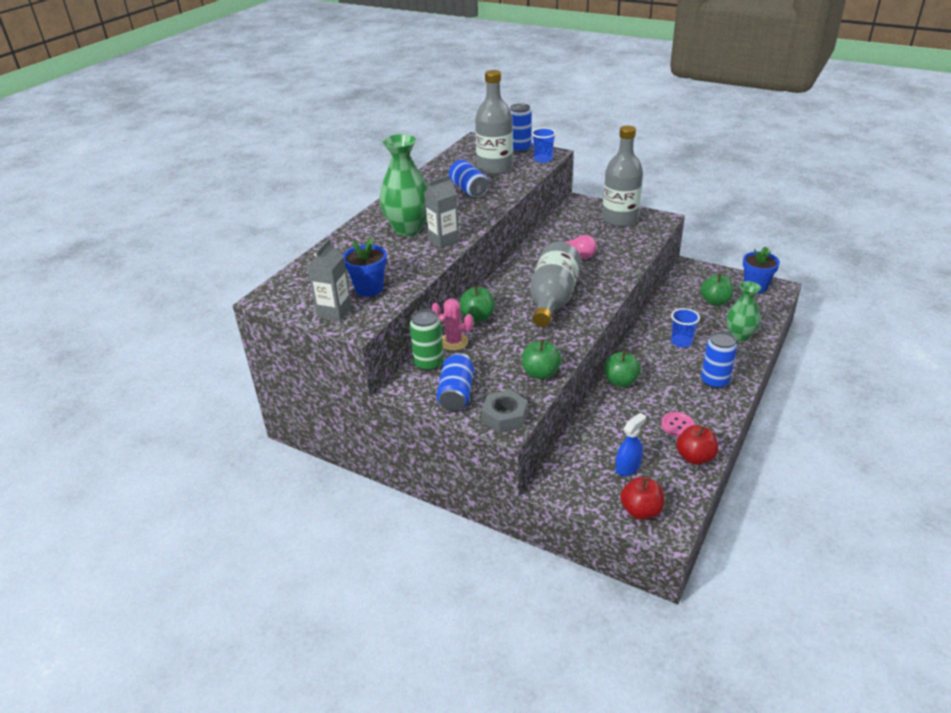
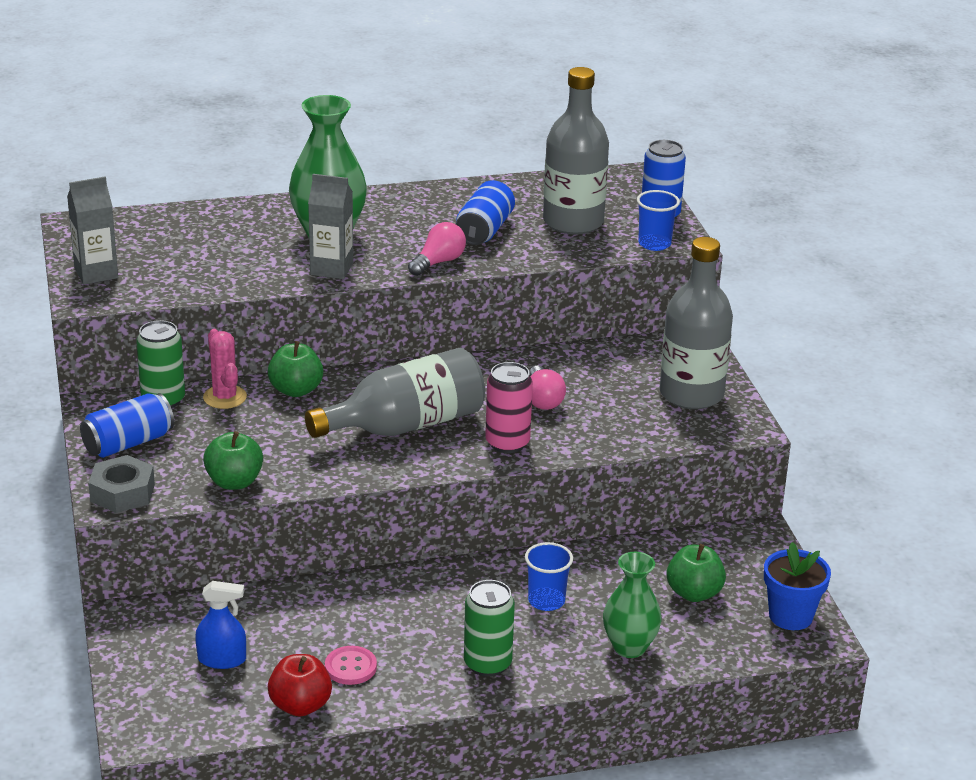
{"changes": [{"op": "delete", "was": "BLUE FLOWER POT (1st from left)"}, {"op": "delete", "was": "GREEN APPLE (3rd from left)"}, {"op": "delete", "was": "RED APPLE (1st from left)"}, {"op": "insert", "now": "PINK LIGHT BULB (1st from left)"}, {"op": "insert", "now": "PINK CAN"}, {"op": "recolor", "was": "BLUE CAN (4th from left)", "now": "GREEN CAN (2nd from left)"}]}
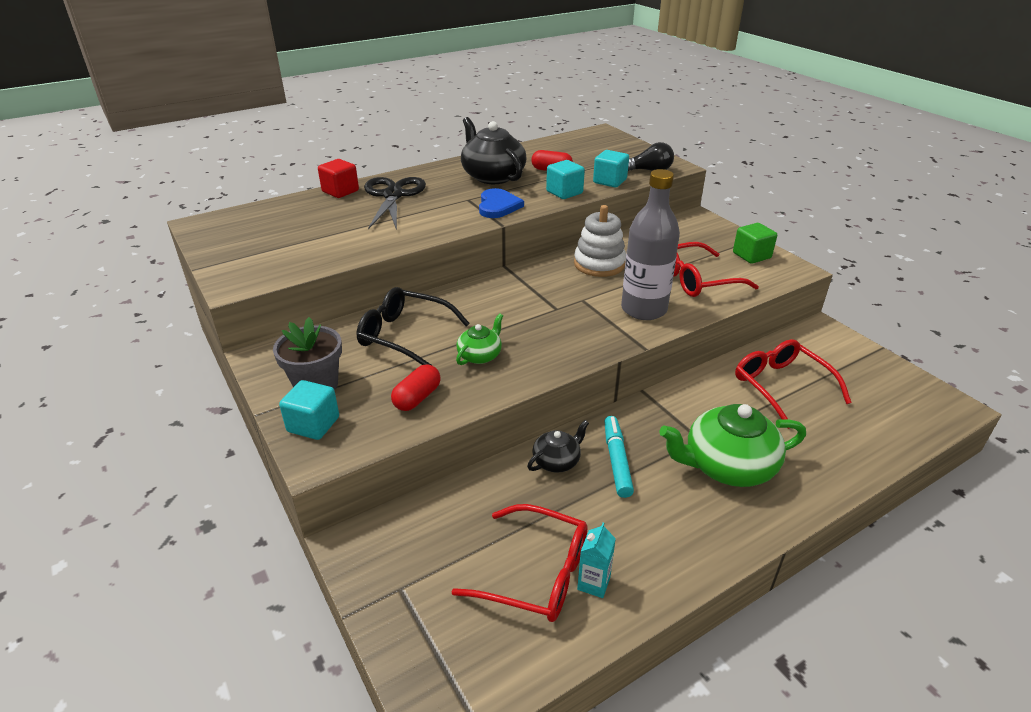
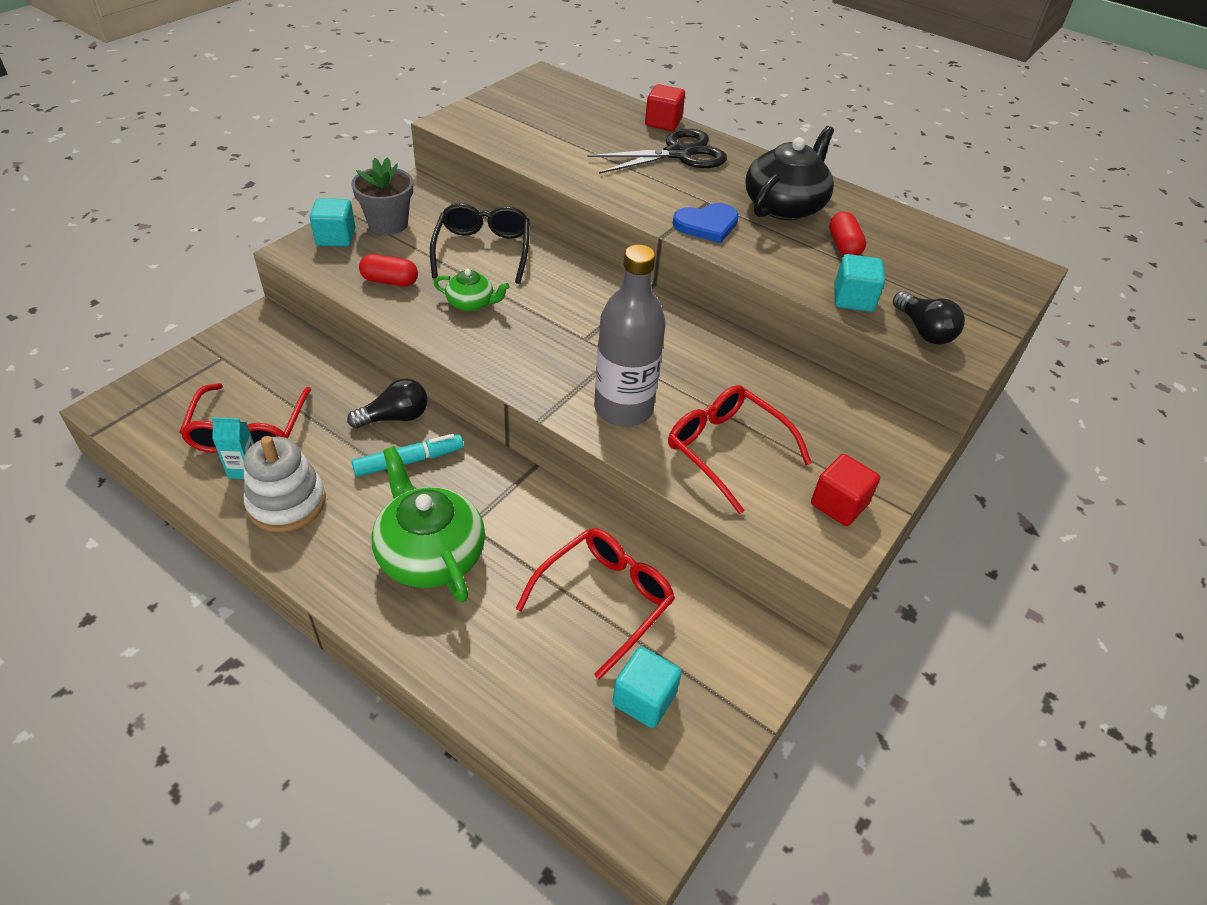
{"changes": [{"op": "move", "was": "TURQUOISE CUBE (2nd from left)"}, {"op": "move", "was": "WHITE STACKING TOY"}, {"op": "replace", "was": "BLACK TEAPOT (2nd from left)", "now": "BLACK LIGHT BULB (1st from left)"}, {"op": "recolor", "was": "GREEN CUBE", "now": "RED CUBE (2nd from left)"}]}
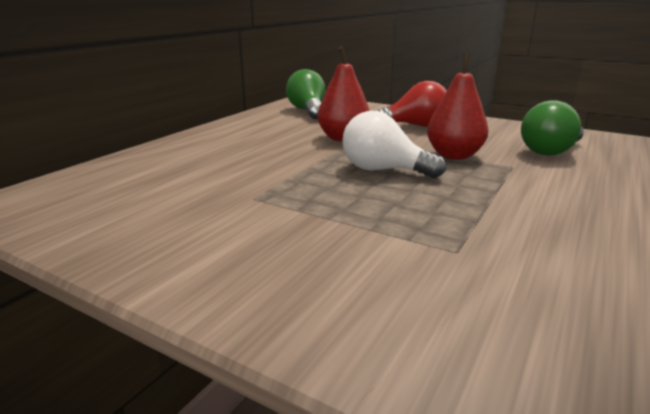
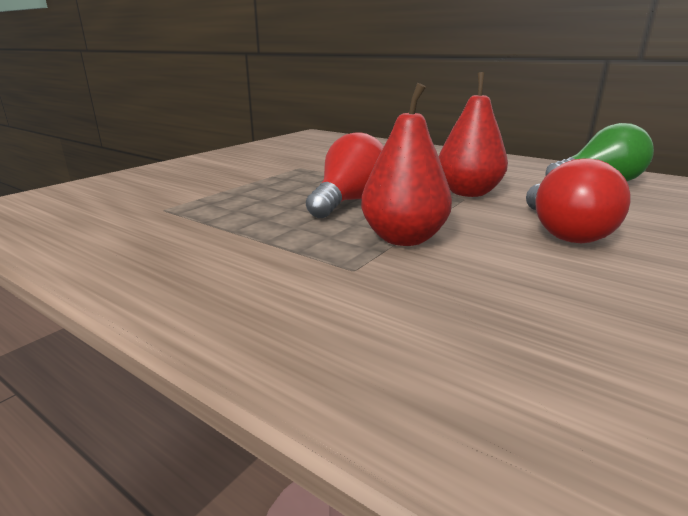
{"changes": [{"op": "delete", "was": "GREEN LIGHT BULB (2nd from left)"}, {"op": "recolor", "was": "WHITE LIGHT BULB", "now": "RED LIGHT BULB (1st from left)"}]}
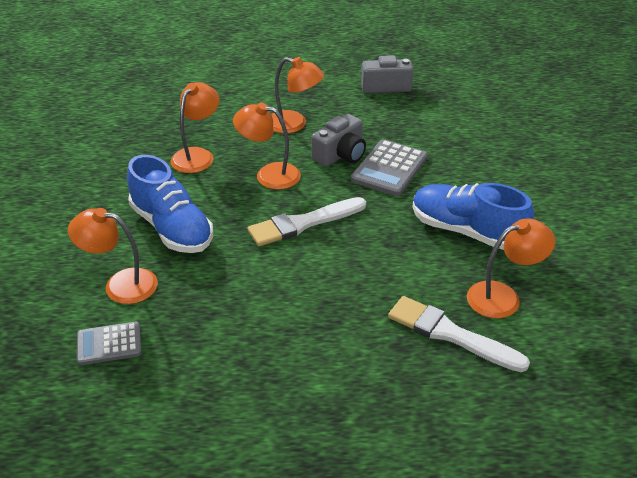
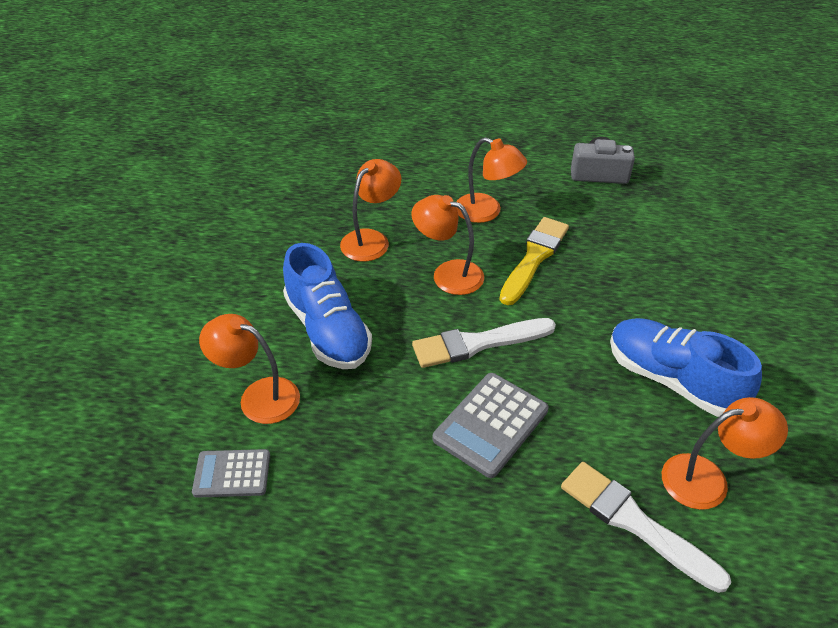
{"changes": [{"op": "move", "was": "GREY CALCULATOR (2nd from left)"}, {"op": "replace", "was": "GREY CAMERA (1st from left)", "now": "YELLOW BRUSH"}]}
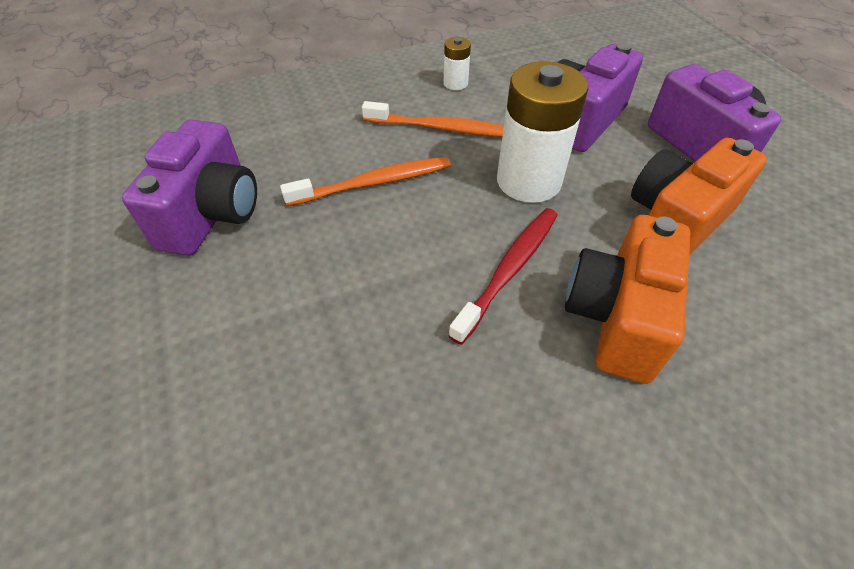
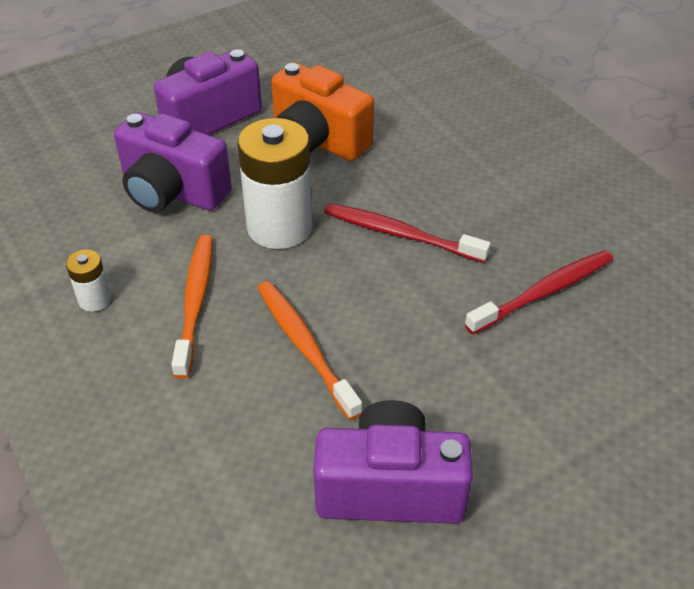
{"changes": [{"op": "delete", "was": "ORANGE CAMERA (1st from left)"}, {"op": "insert", "now": "RED TOOTHBRUSH (2nd from left)"}]}
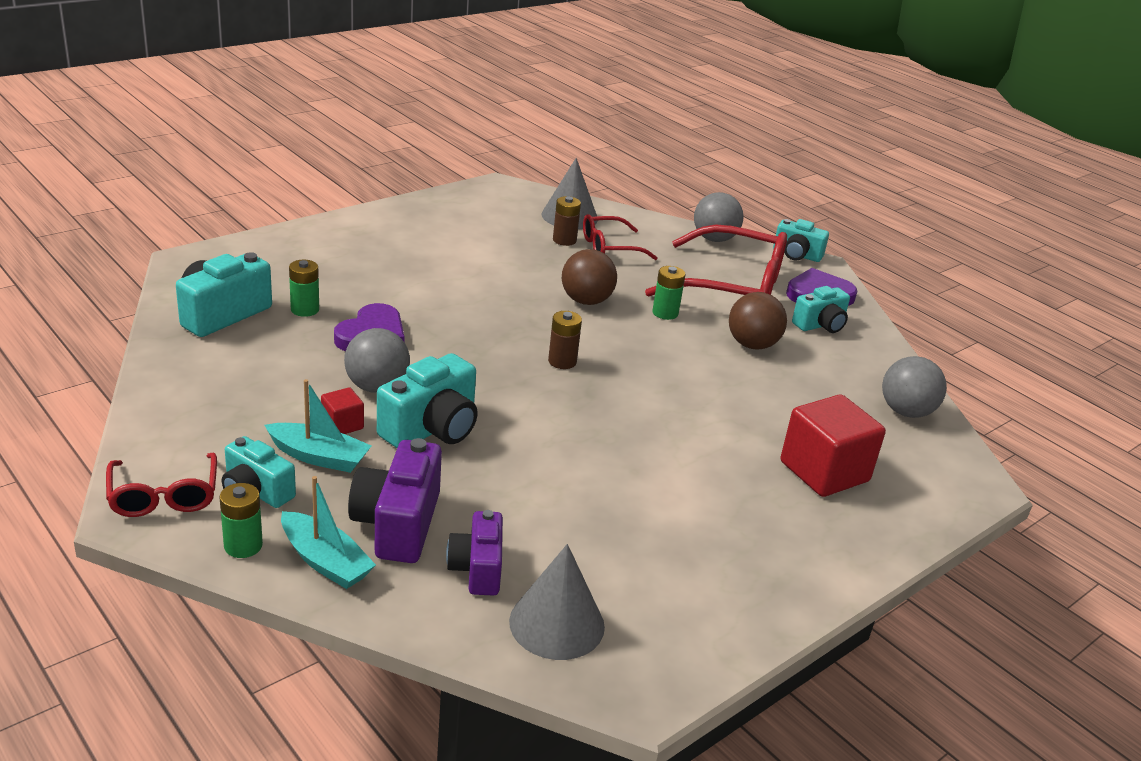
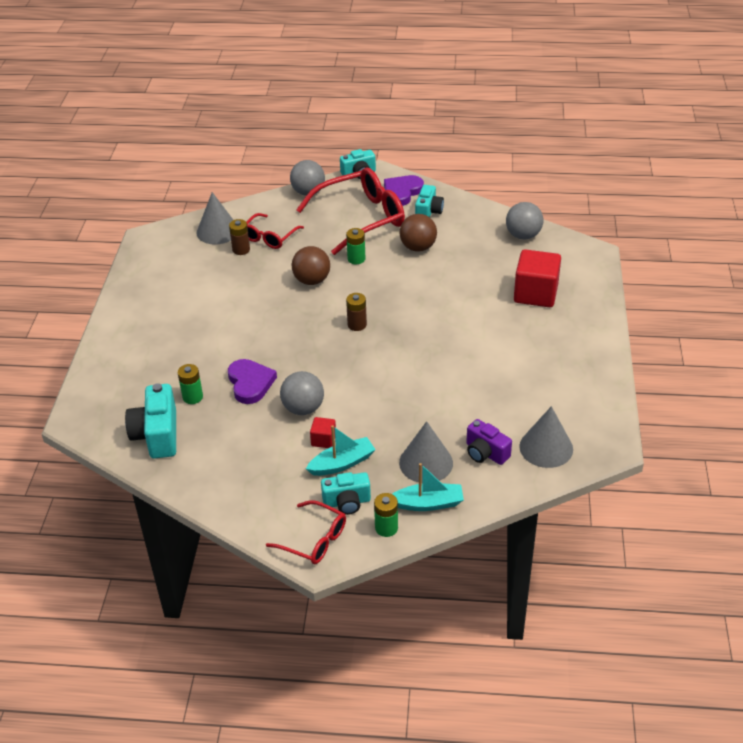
{"changes": [{"op": "delete", "was": "TURQUOISE CAMERA (3rd from left)"}, {"op": "replace", "was": "PURPLE CAMERA (1st from left)", "now": "GREY CONE (2nd from left)"}]}
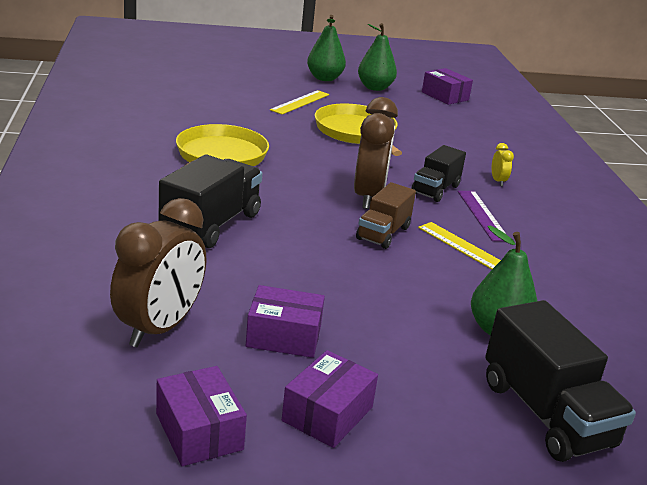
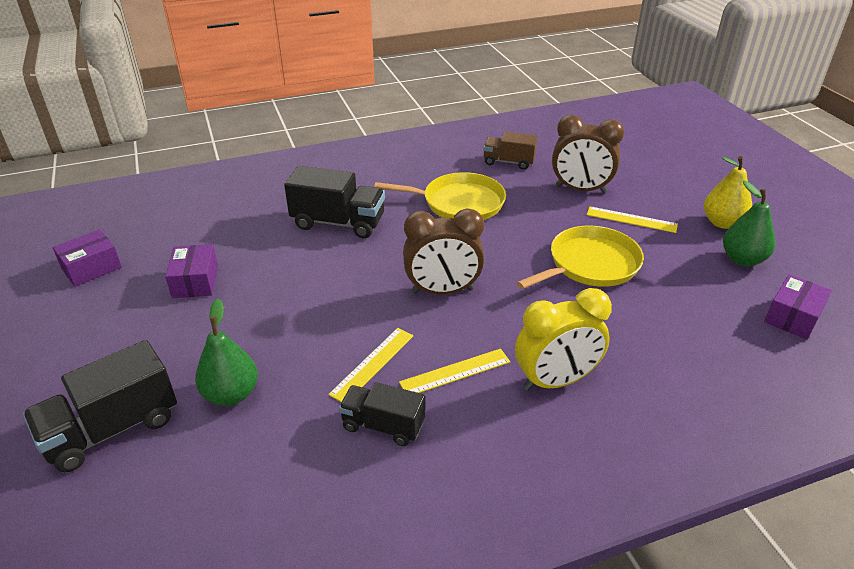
{"changes": [{"op": "delete", "was": "PURPLE BOX (3rd from left)"}, {"op": "move", "was": "BROWN CLOCK (1st from left in the first image)", "now": "BROWN CLOCK (2nd from left)"}, {"op": "move", "was": "BROWN TRUCK"}, {"op": "move", "was": "BLACK TRUCK (2nd from left in the first image)", "now": "BLACK TRUCK (3rd from left)"}, {"op": "recolor", "was": "GREEN PEAR (1st from left)", "now": "YELLOW PEAR"}, {"op": "recolor", "was": "PURPLE RULER", "now": "YELLOW RULER (2nd from left)"}, {"op": "resize", "was": "YELLOW CLOCK", "ratio": 2.38}]}
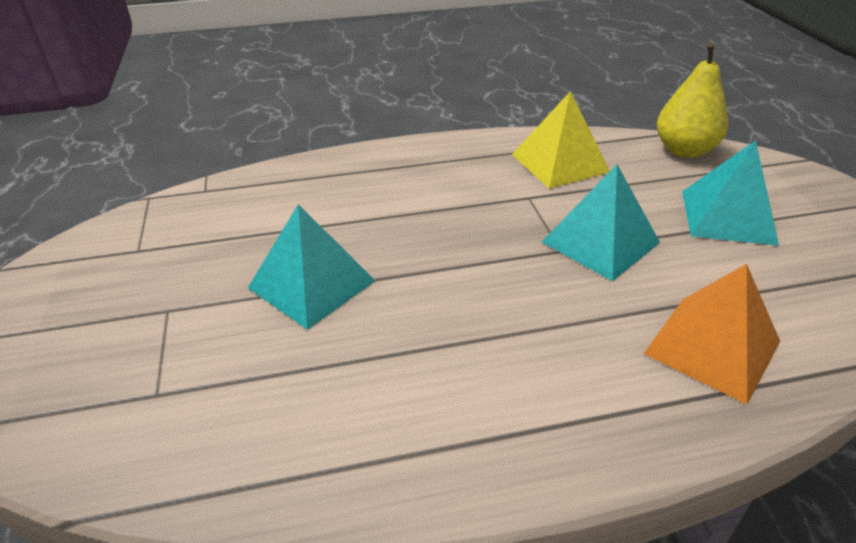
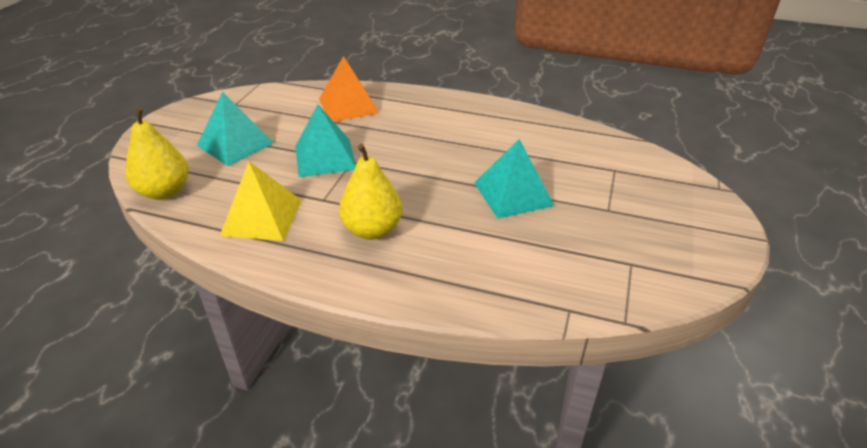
{"changes": [{"op": "insert", "now": "YELLOW PEAR (2nd from left)"}]}
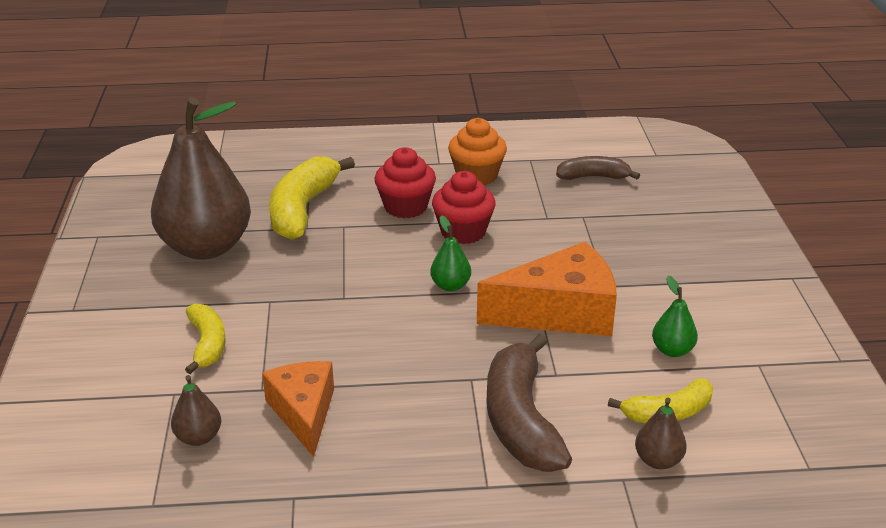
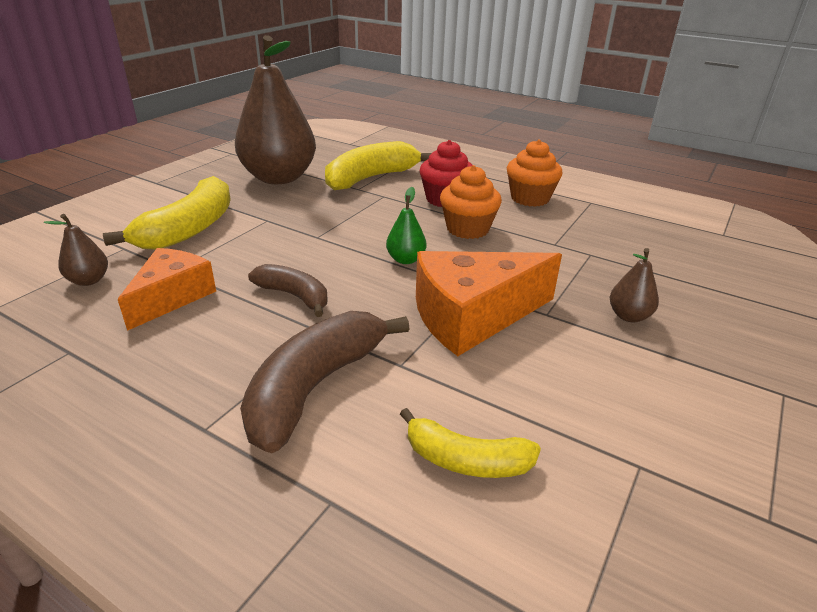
{"changes": [{"op": "delete", "was": "GREEN PEAR (2nd from left)"}, {"op": "move", "was": "BROWN BANANA (2nd from left in the first image)", "now": "BROWN BANANA (1st from left)"}, {"op": "move", "was": "BROWN PEAR (3rd from left)"}, {"op": "recolor", "was": "RED CUPCAKE (2nd from left)", "now": "ORANGE CUPCAKE (1st from left)"}, {"op": "rotate", "was": "ORANGE CHEESE (2nd from left)", "clockwise": 135}, {"op": "resize", "was": "YELLOW BANANA (1st from left)", "ratio": 1.7}]}
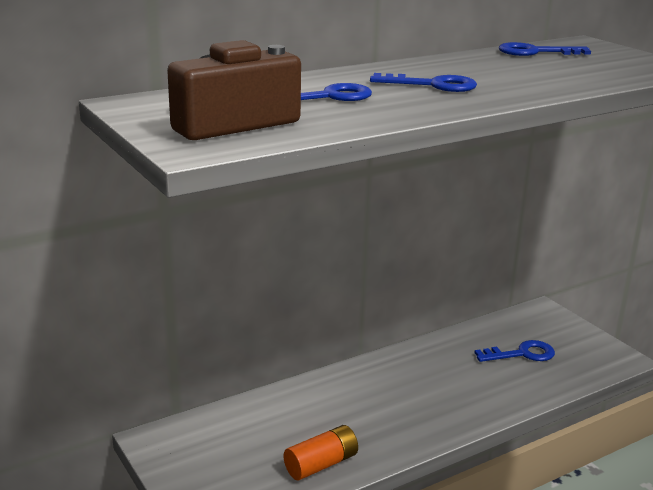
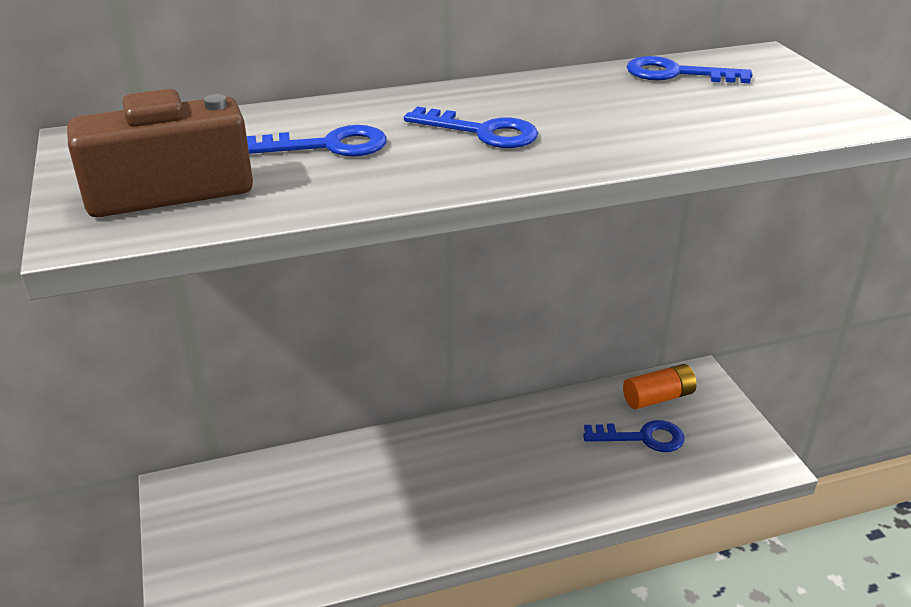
{"changes": [{"op": "move", "was": "ORANGE BATTERY"}]}
